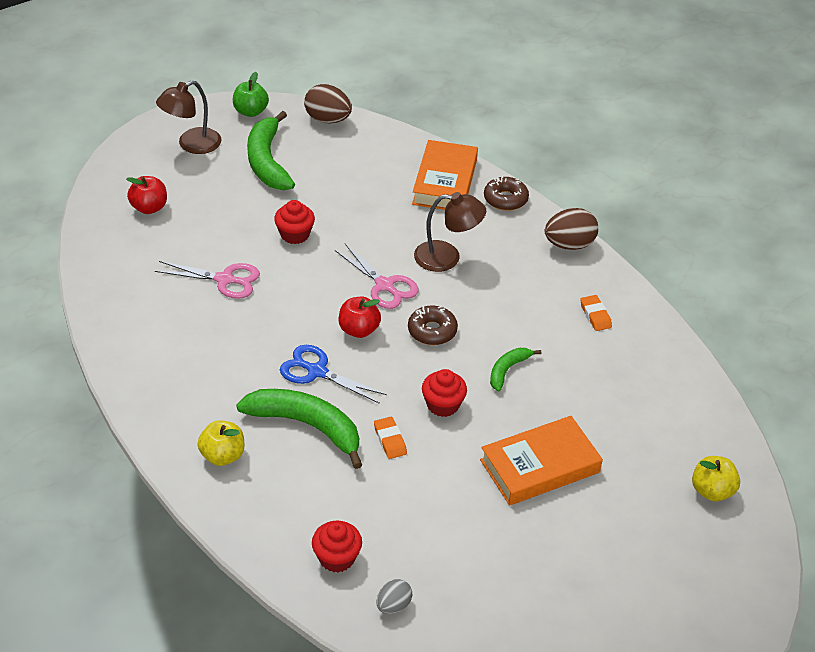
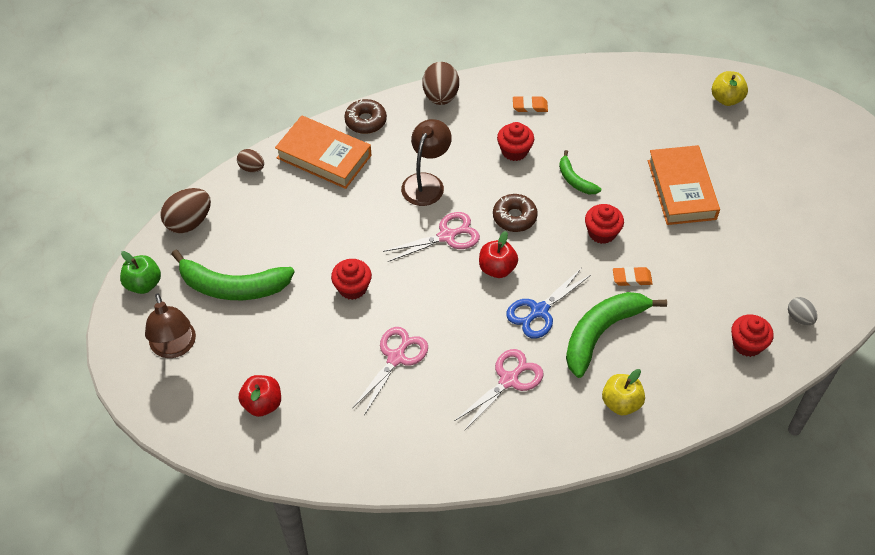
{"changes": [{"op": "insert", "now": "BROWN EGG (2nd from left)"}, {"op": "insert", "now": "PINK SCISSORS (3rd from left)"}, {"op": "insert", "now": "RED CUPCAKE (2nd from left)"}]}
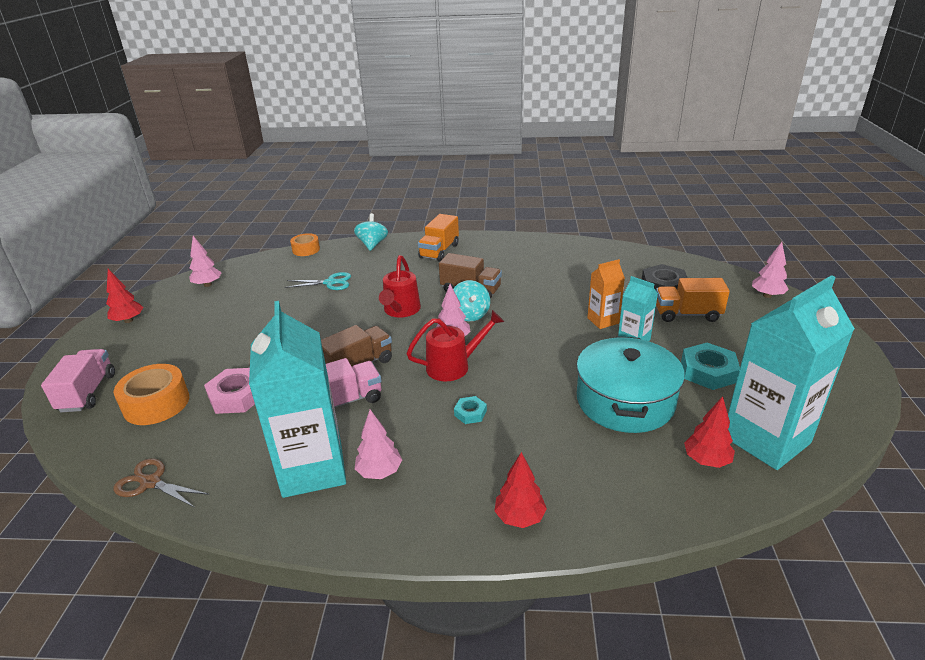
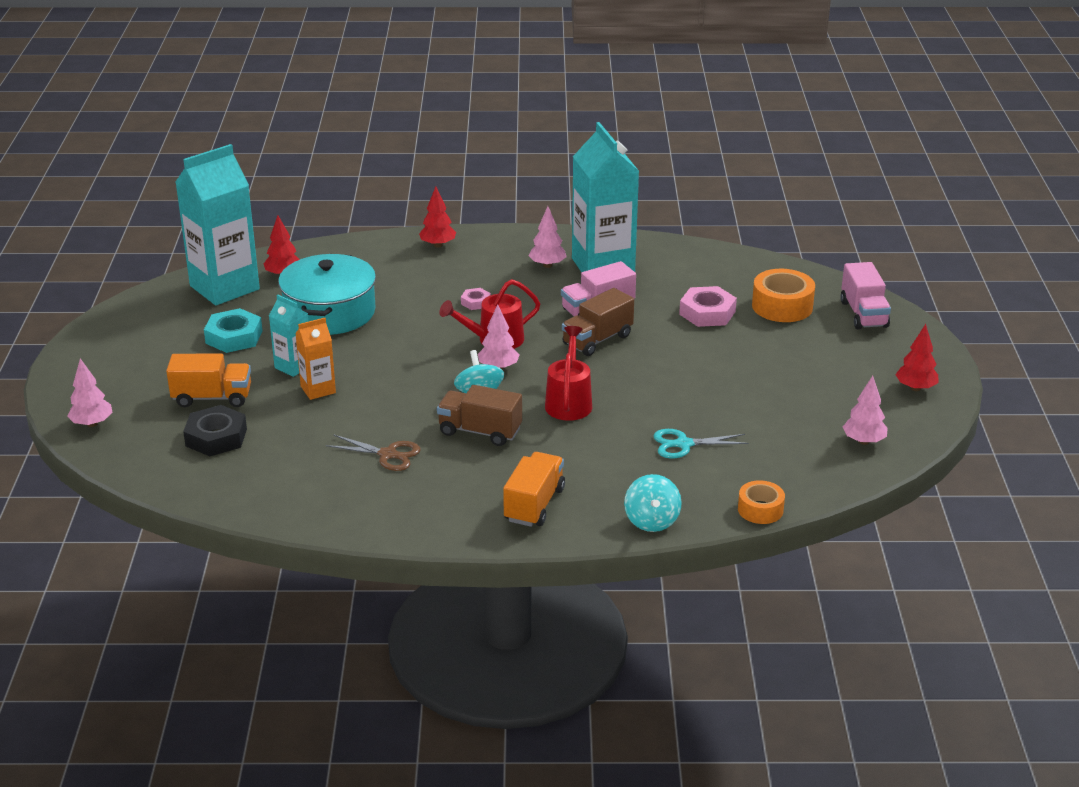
{"changes": [{"op": "move", "was": "BROWN SCISSORS"}, {"op": "recolor", "was": "TURQUOISE NUT (1st from left)", "now": "PINK NUT (1st from left)"}]}
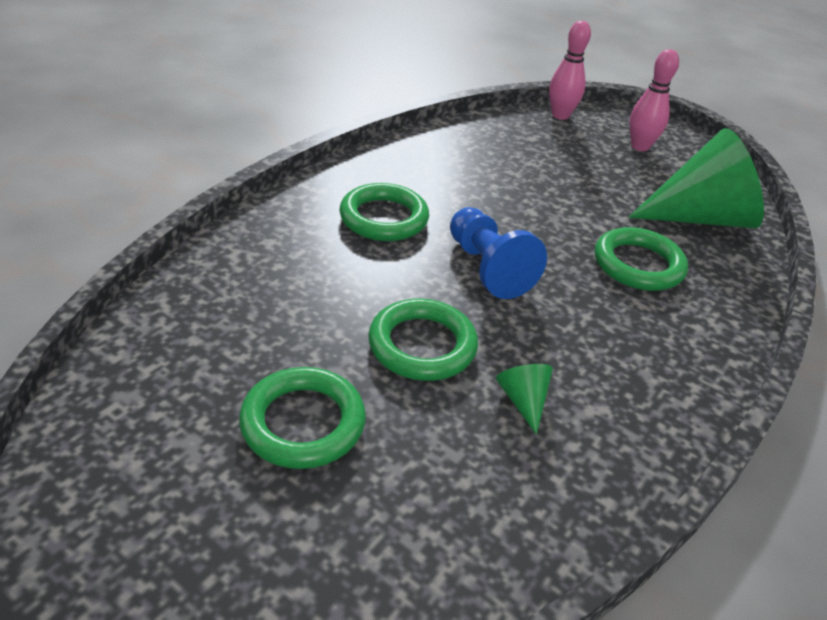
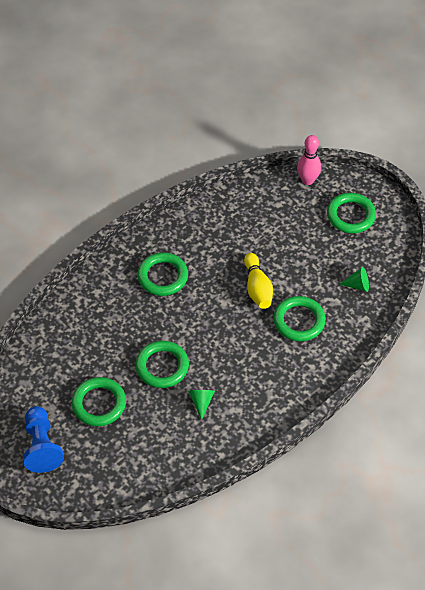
{"changes": [{"op": "insert", "now": "YELLOW BOWLING PIN"}, {"op": "move", "was": "BLUE PAWN"}, {"op": "replace", "was": "PINK BOWLING PIN (2nd from left)", "now": "GREEN RING (5th from left)"}, {"op": "resize", "was": "GREEN CONE (2nd from left)", "ratio": 0.4}]}
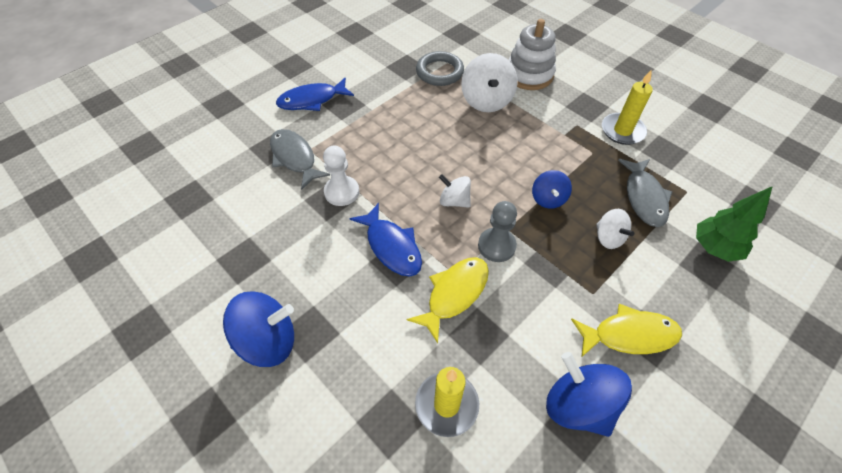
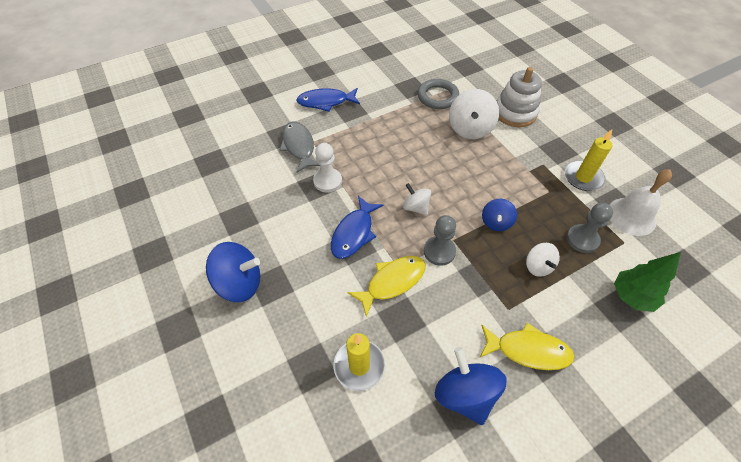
{"changes": [{"op": "insert", "now": "WHITE BELL"}, {"op": "replace", "was": "GREY FISH (2nd from left)", "now": "GREY PAWN (2nd from left)"}, {"op": "rotate", "was": "BLUE FISH (2nd from left)", "clockwise": 45}]}
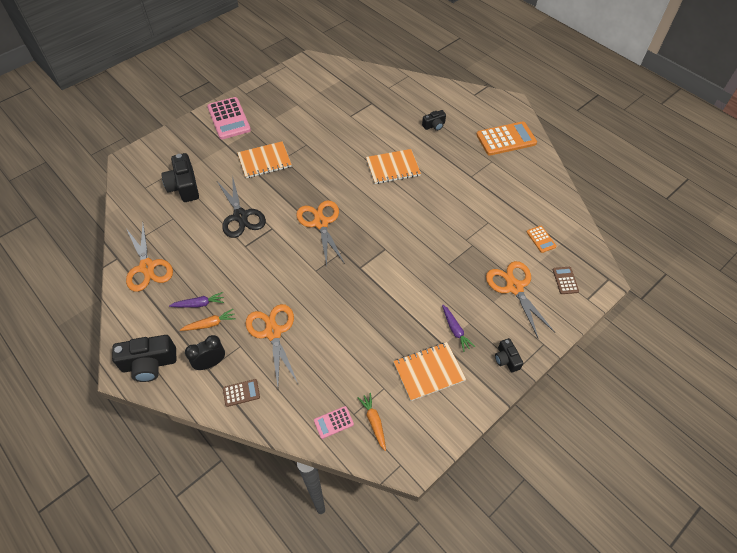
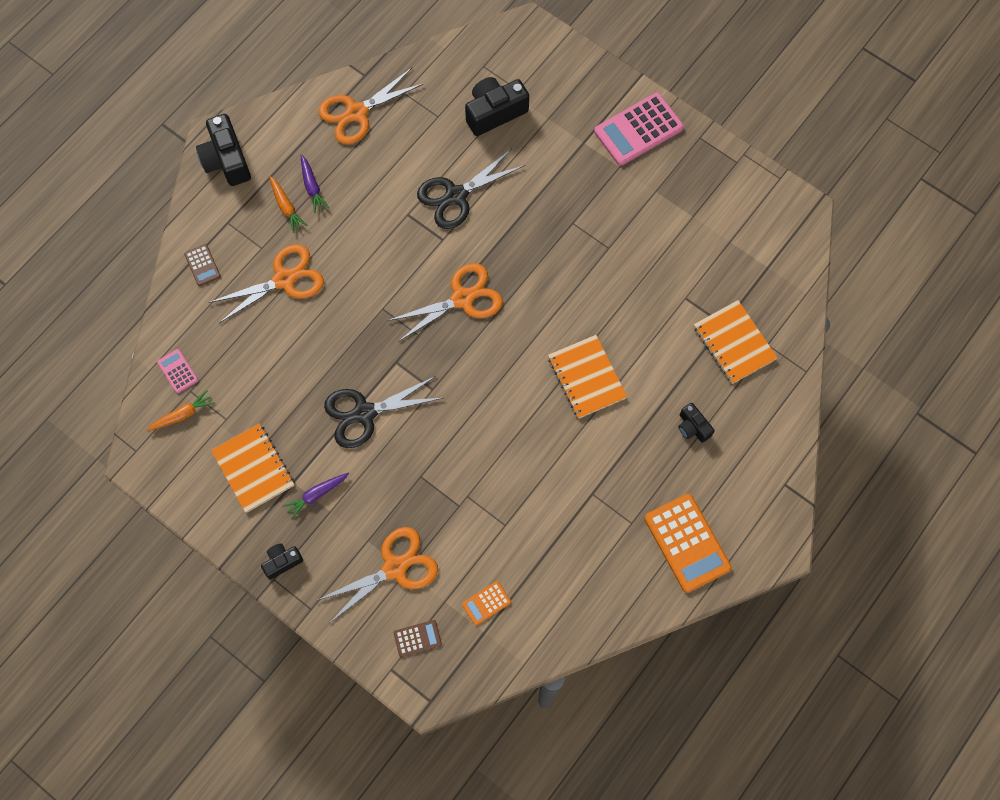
{"changes": [{"op": "delete", "was": "BLACK CLOCK"}, {"op": "insert", "now": "BLACK SCISSORS (1st from left)"}, {"op": "move", "was": "ORANGE NOTEBOOK (1st from left in the first image)", "now": "ORANGE NOTEBOOK (3rd from left)"}]}
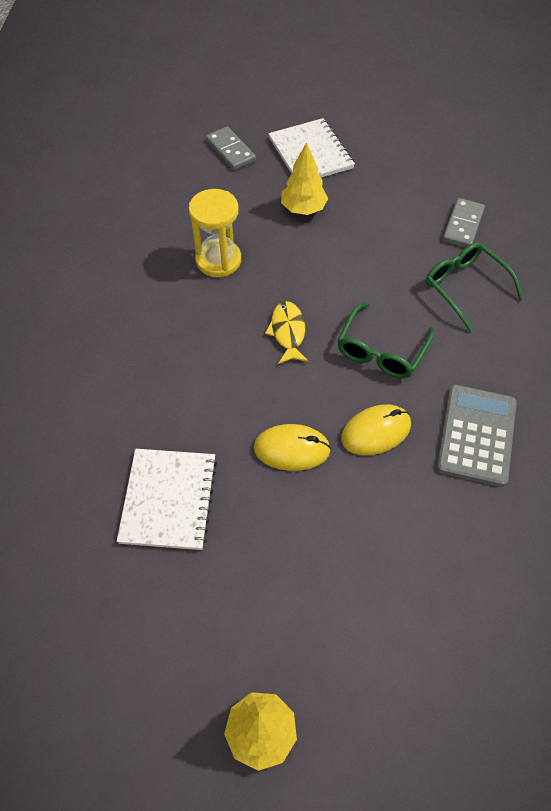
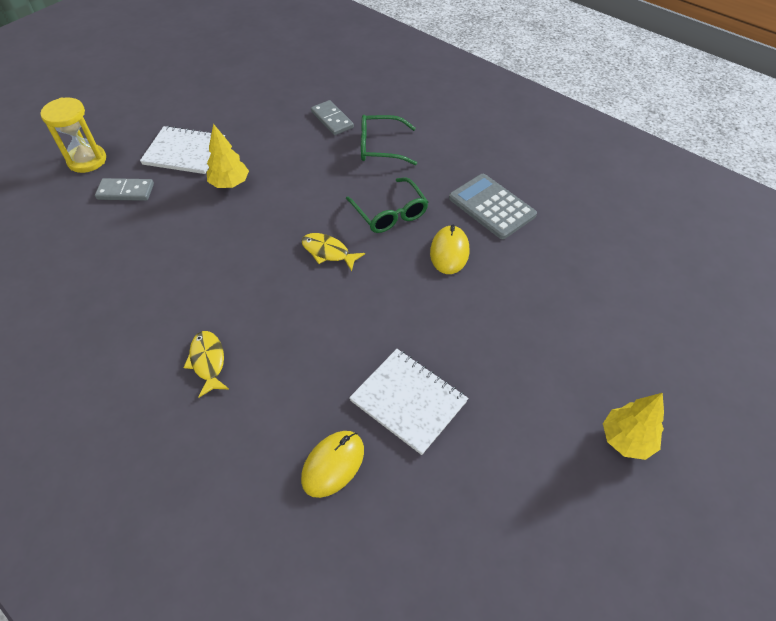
{"changes": [{"op": "insert", "now": "YELLOW FISH (1st from left)"}, {"op": "move", "was": "YELLOW HOURGLASS"}, {"op": "move", "was": "YELLOW MOUSE (1st from left)"}]}
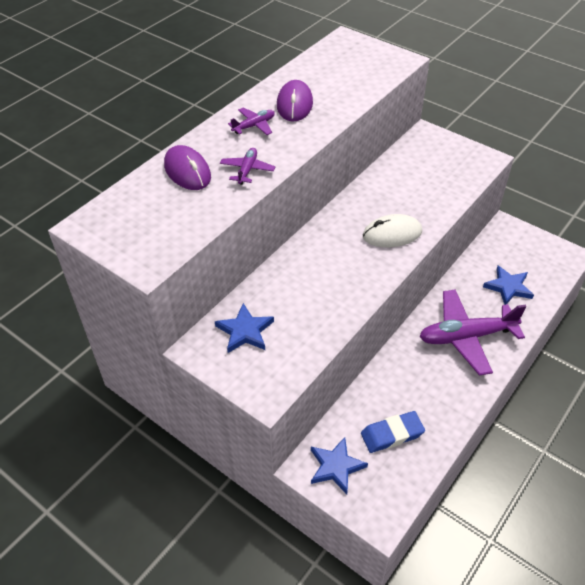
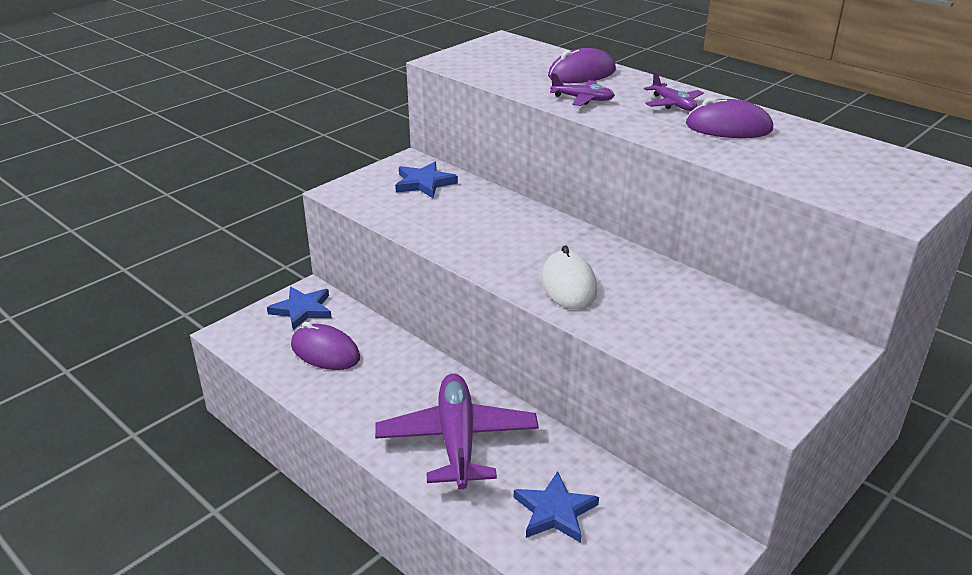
{"changes": [{"op": "replace", "was": "BLUE ERASER", "now": "PURPLE MOUSE (1st from left)"}]}
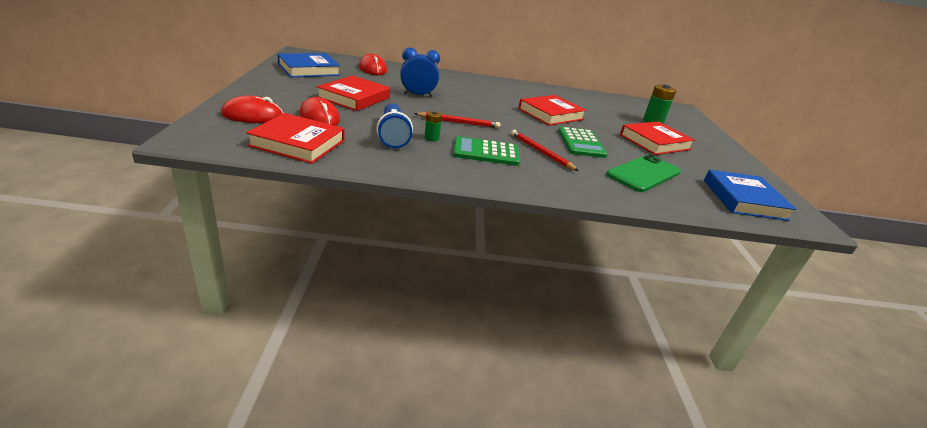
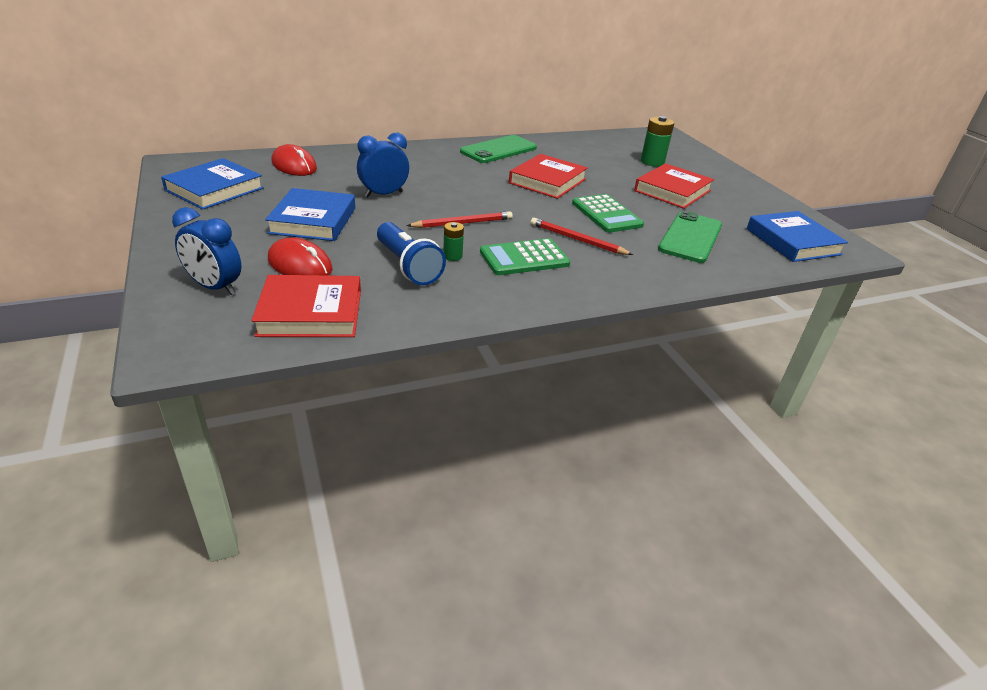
{"changes": [{"op": "insert", "now": "GREEN PHONE (1st from left)"}, {"op": "replace", "was": "RED MOUSE (1st from left)", "now": "BLUE CLOCK (1st from left)"}, {"op": "recolor", "was": "RED BOOK (2nd from left)", "now": "BLUE BOOK (2nd from left)"}]}
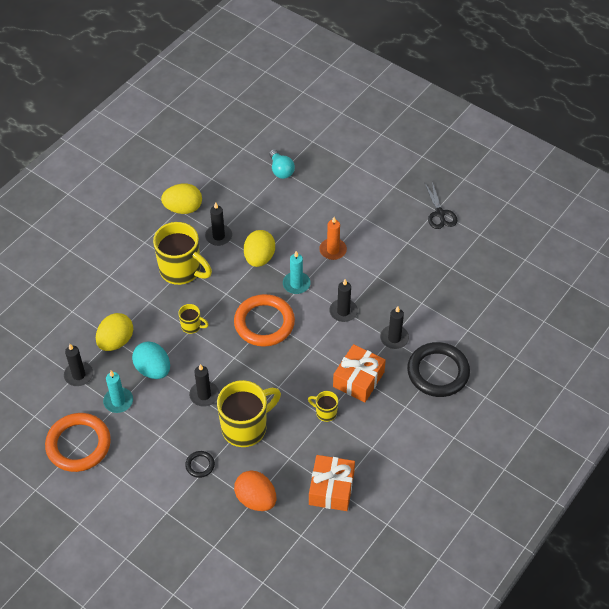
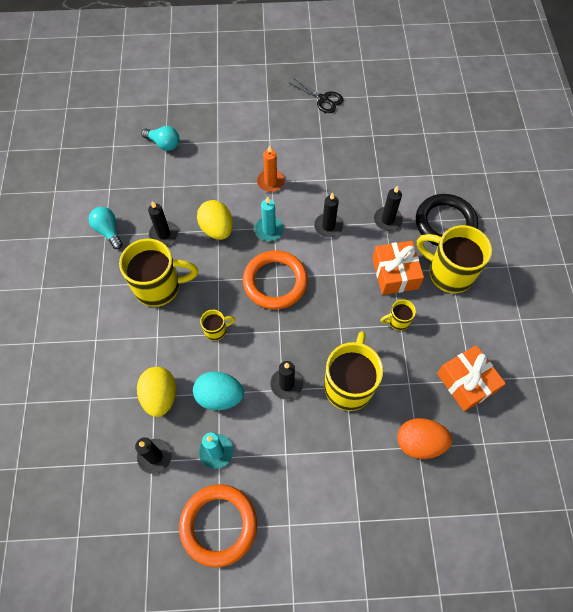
{"changes": [{"op": "delete", "was": "BLACK RING (1st from left)"}, {"op": "insert", "now": "YELLOW MUG (5th from left)"}, {"op": "replace", "was": "YELLOW EGG (2nd from left)", "now": "TURQUOISE LIGHT BULB (1st from left)"}]}
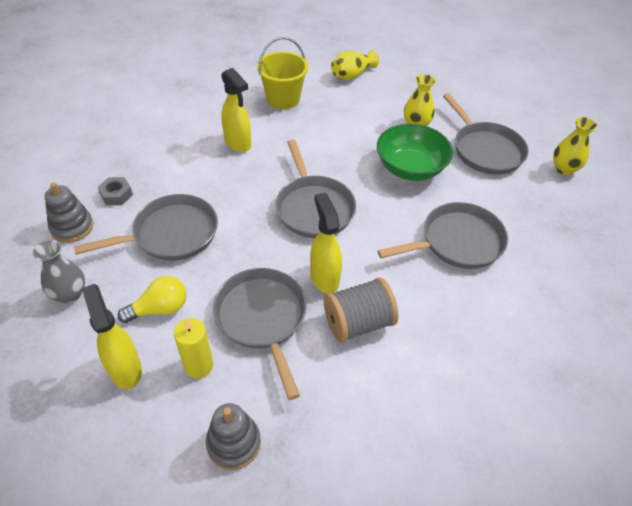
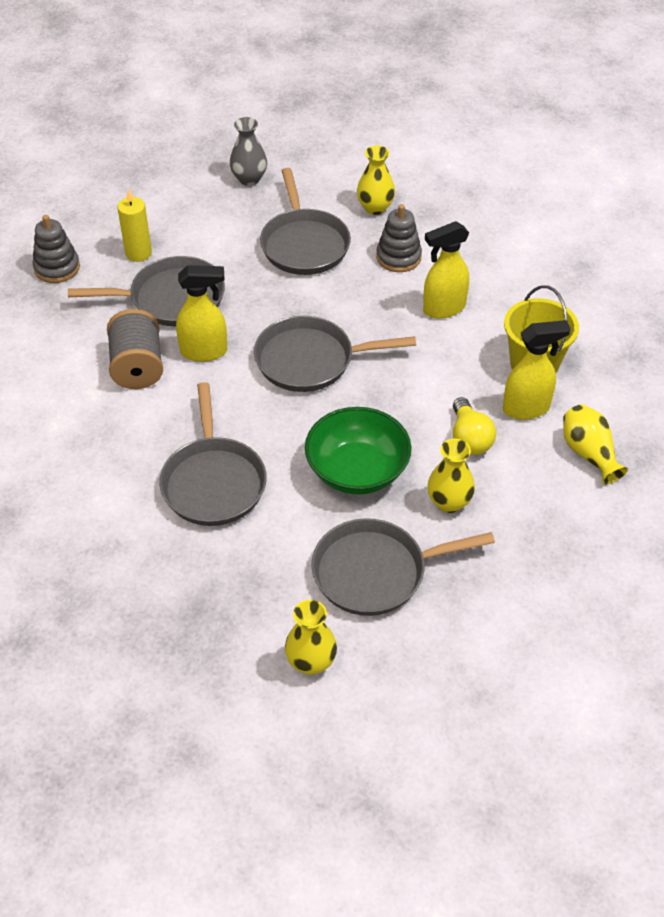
{"changes": [{"op": "move", "was": "GREY STACKING TOY (1st from left in the first image)", "now": "GREY STACKING TOY (2nd from left)"}, {"op": "move", "was": "YELLOW SPRAY BOTTLE (1st from left in the first image)", "now": "YELLOW SPRAY BOTTLE (3rd from left)"}, {"op": "move", "was": "YELLOW LIGHT BULB"}, {"op": "replace", "was": "GREY NUT", "now": "YELLOW VASE (2nd from left)"}]}
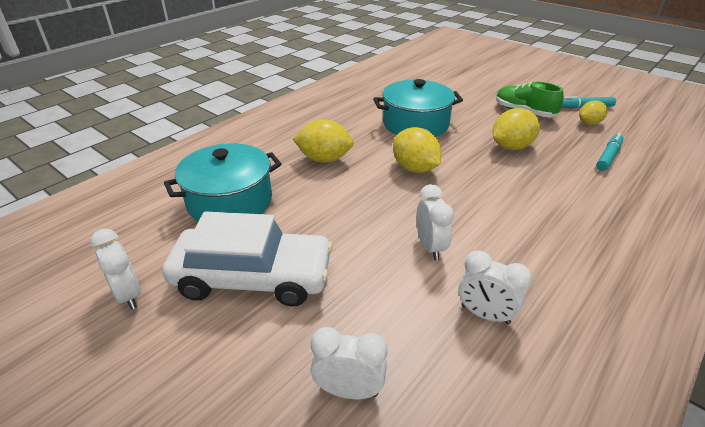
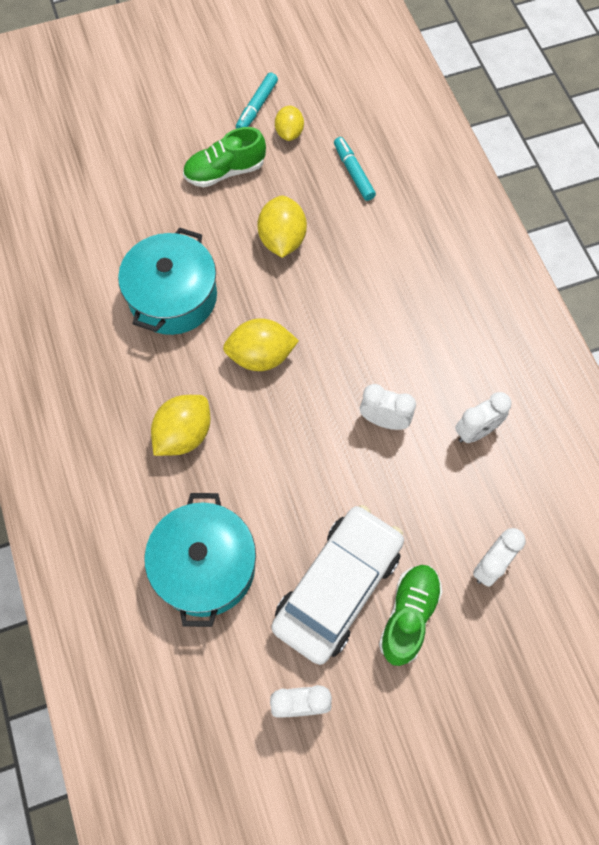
{"changes": [{"op": "insert", "now": "GREEN SHOE (2nd from left)"}]}
